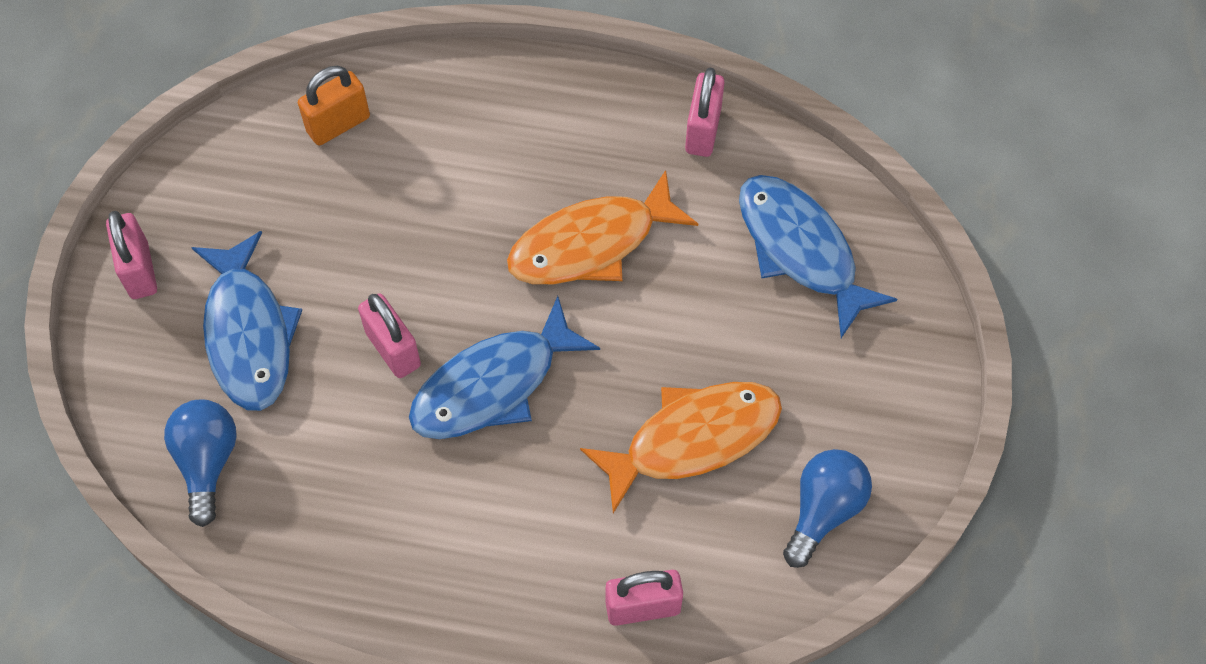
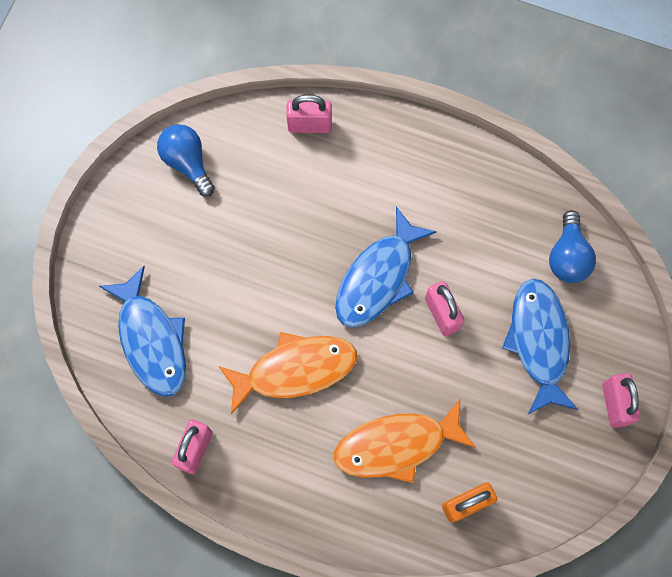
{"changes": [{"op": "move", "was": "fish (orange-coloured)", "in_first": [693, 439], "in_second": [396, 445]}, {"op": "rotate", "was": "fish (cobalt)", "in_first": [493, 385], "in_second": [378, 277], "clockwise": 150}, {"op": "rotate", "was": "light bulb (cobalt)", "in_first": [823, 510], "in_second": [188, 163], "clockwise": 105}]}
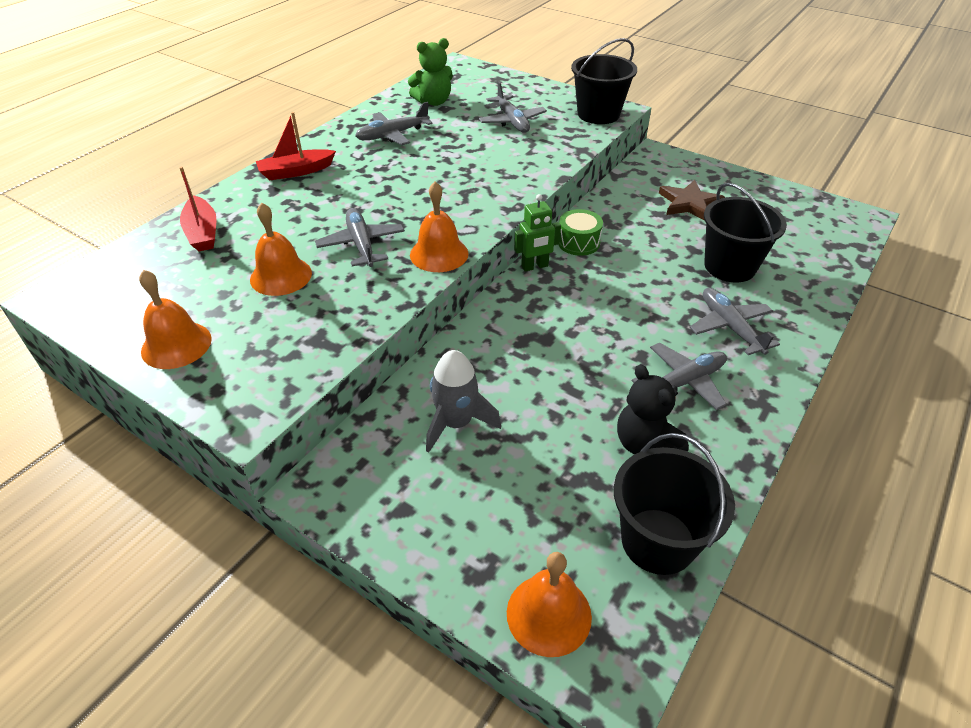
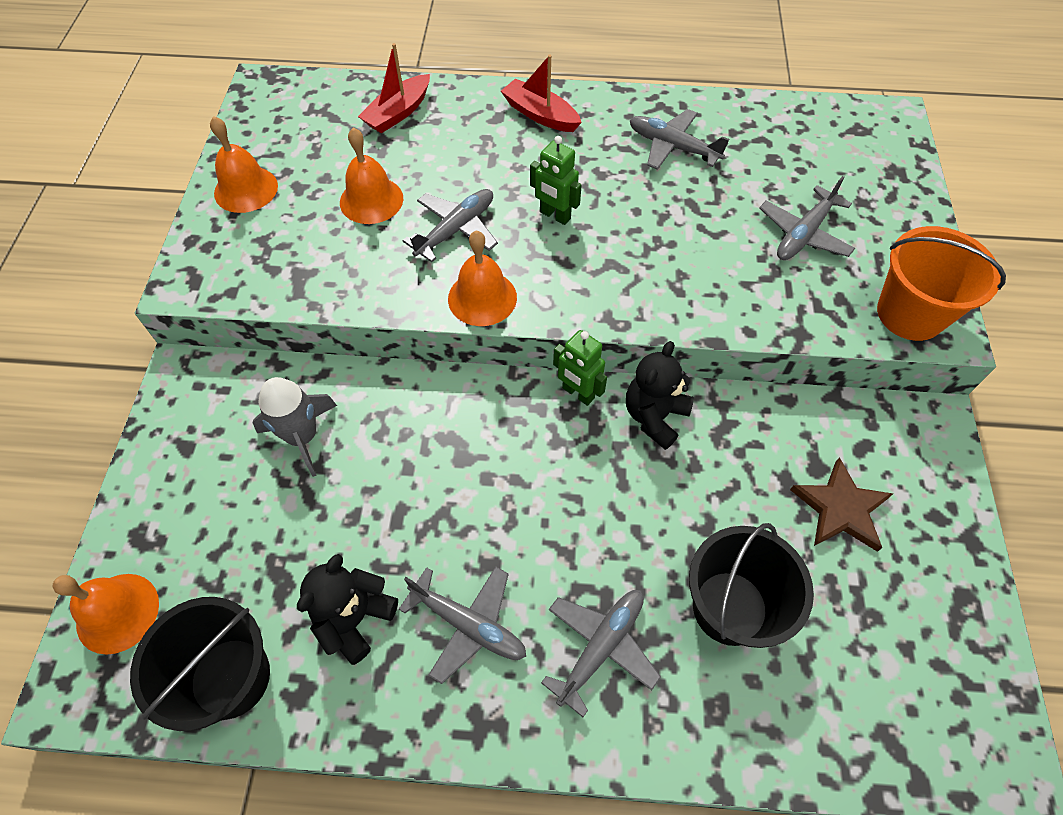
{"changes": [{"op": "delete", "was": "teddy bear (green)", "in_first": [433, 102]}, {"op": "insert", "now": "robot (green)", "in_second": [555, 215]}, {"op": "replace", "was": "drum (green)", "now": "teddy bear (black)", "in_first": [578, 242], "in_second": [654, 416]}, {"op": "recolor", "was": "bucket (black)", "now": "bucket (orange-coloured)", "in_first": [598, 114], "in_second": [910, 313]}]}
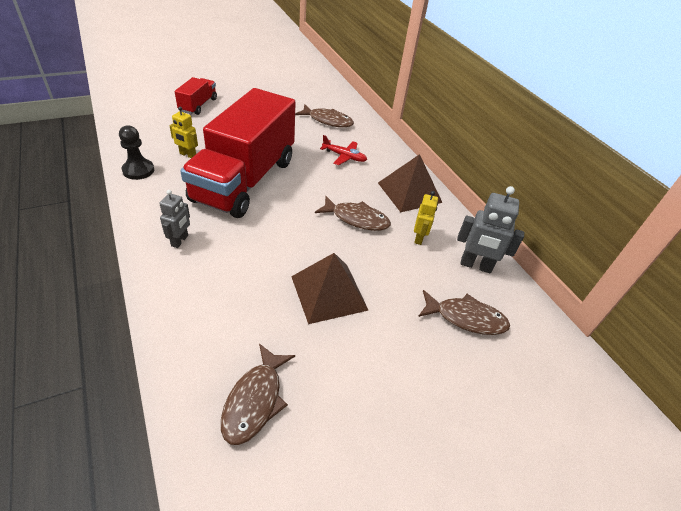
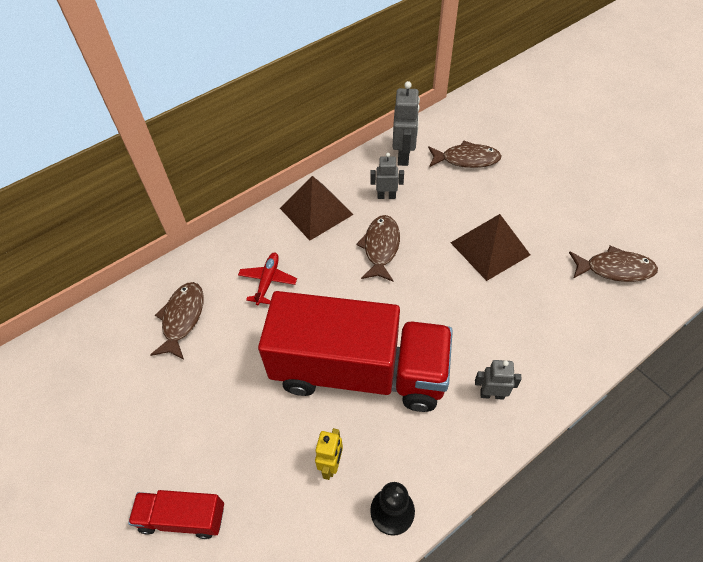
{"changes": [{"op": "recolor", "was": "robot (yellow)", "now": "robot (gray)", "in_first": [419, 238], "in_second": [386, 196]}, {"op": "rotate", "was": "fish (brown)", "in_first": [466, 318], "in_second": [466, 159], "clockwise": 90}]}
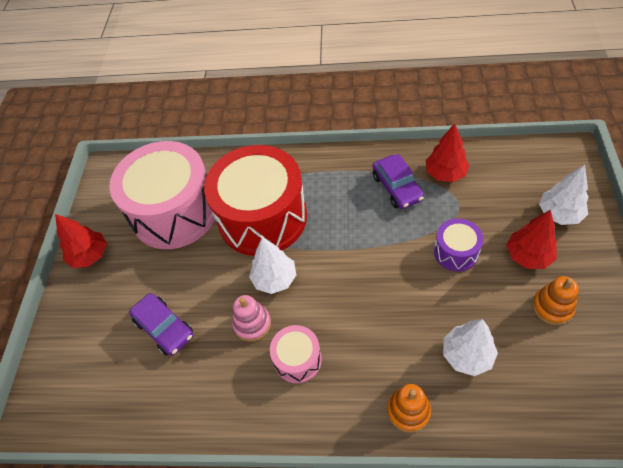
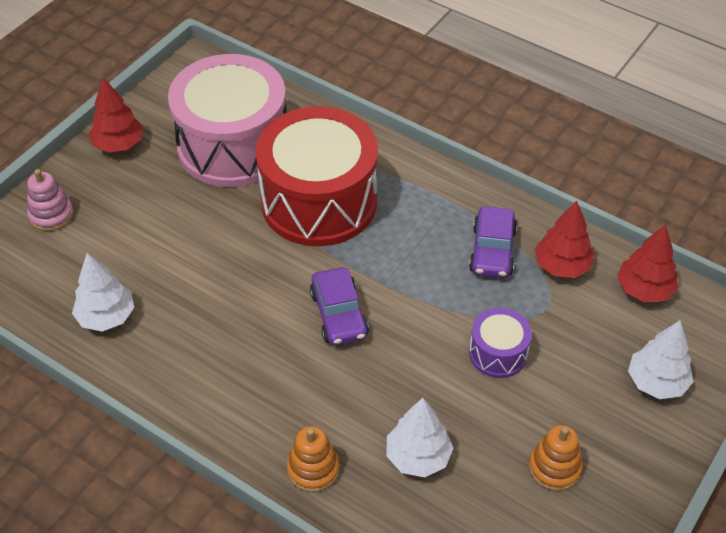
{"changes": [{"op": "delete", "was": "drum (rosy)", "in_first": [298, 359]}, {"op": "move", "was": "automobile (purple)", "in_first": [164, 328], "in_second": [339, 314]}, {"op": "move", "was": "ring stacker (rosy)", "in_first": [252, 324], "in_second": [51, 215]}, {"op": "move", "was": "fir tree (white)", "in_first": [274, 279], "in_second": [106, 317]}, {"op": "move", "was": "fir tree (red)", "in_first": [528, 256], "in_second": [644, 289]}]}
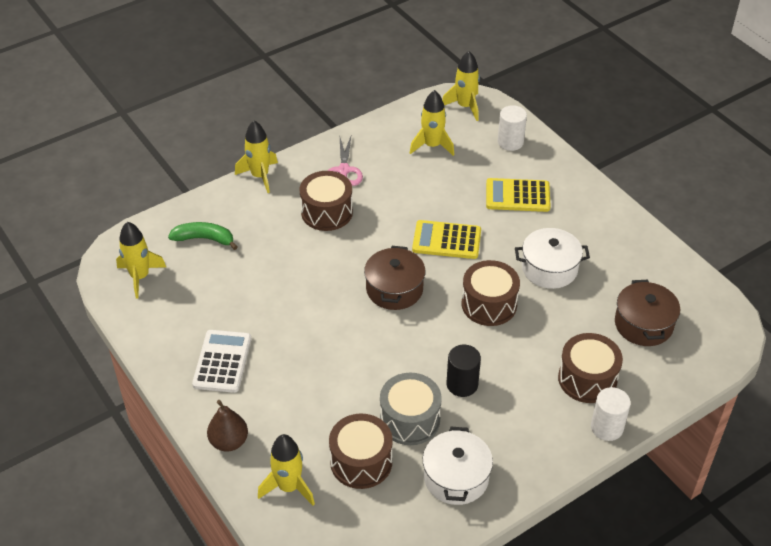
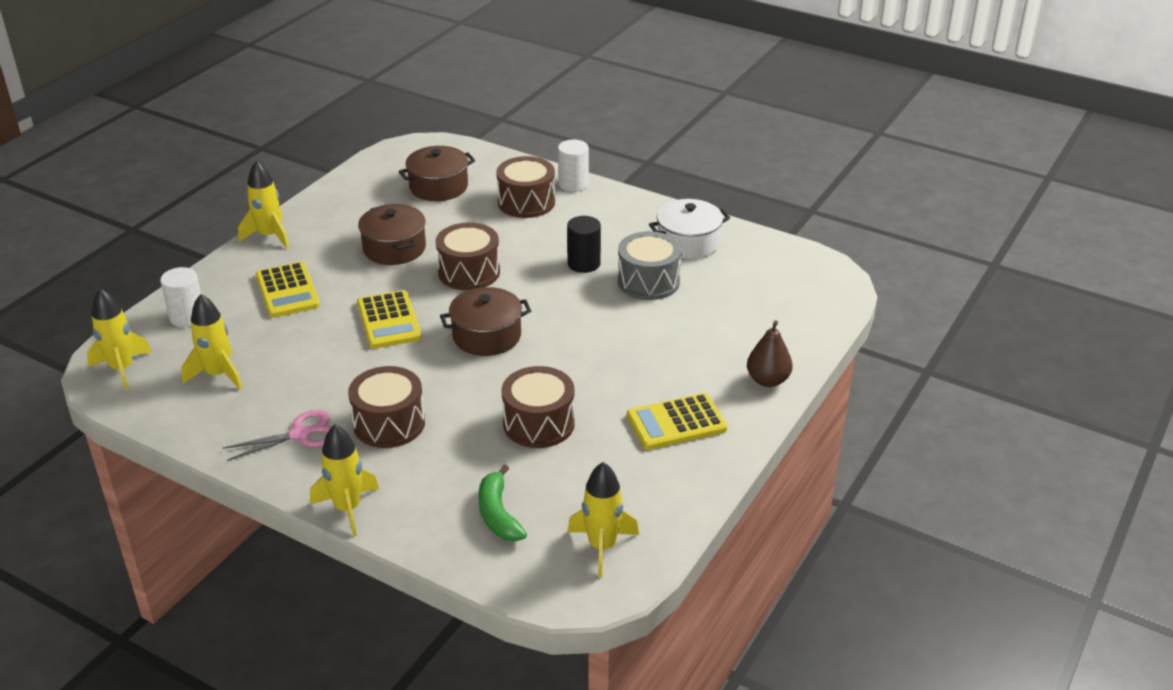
{"changes": [{"op": "move", "was": "toy rocket (yellow)", "in_first": [289, 487], "in_second": [269, 236]}, {"op": "move", "was": "drum (brown)", "in_first": [361, 462], "in_second": [539, 424]}, {"op": "recolor", "was": "calculator (white)", "now": "calculator (yellow)", "in_first": [222, 362], "in_second": [676, 423]}, {"op": "recolor", "was": "pot (white)", "now": "pot (brown)", "in_first": [549, 268], "in_second": [394, 248]}]}
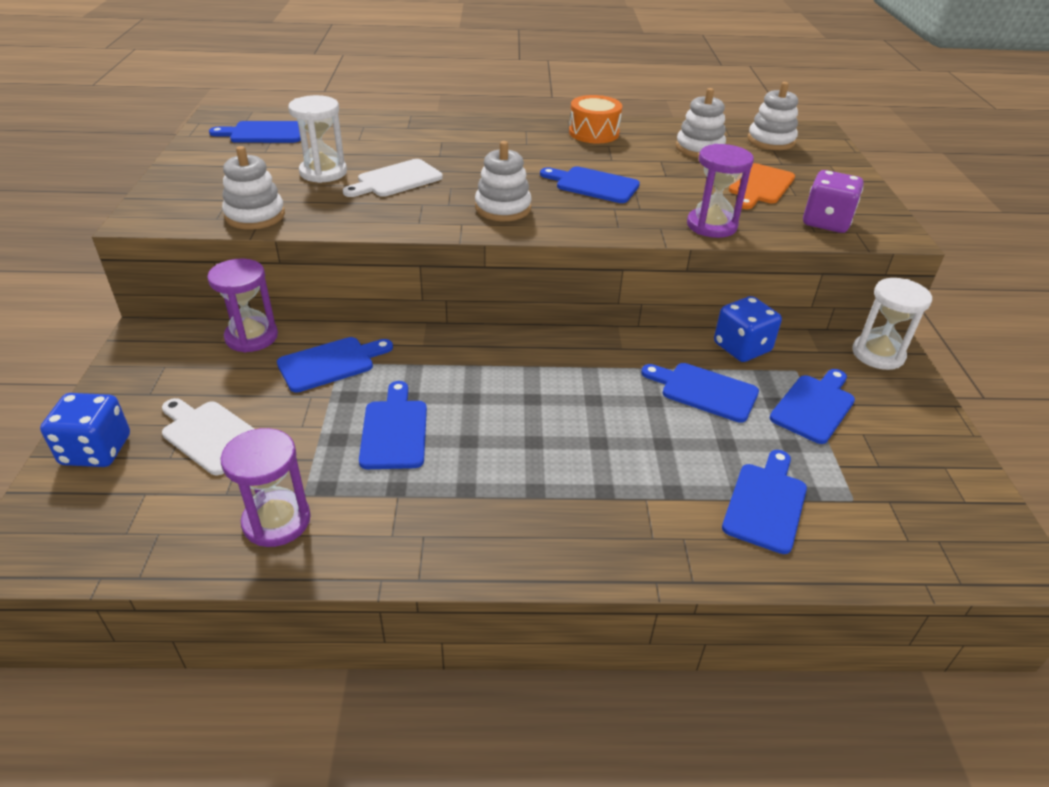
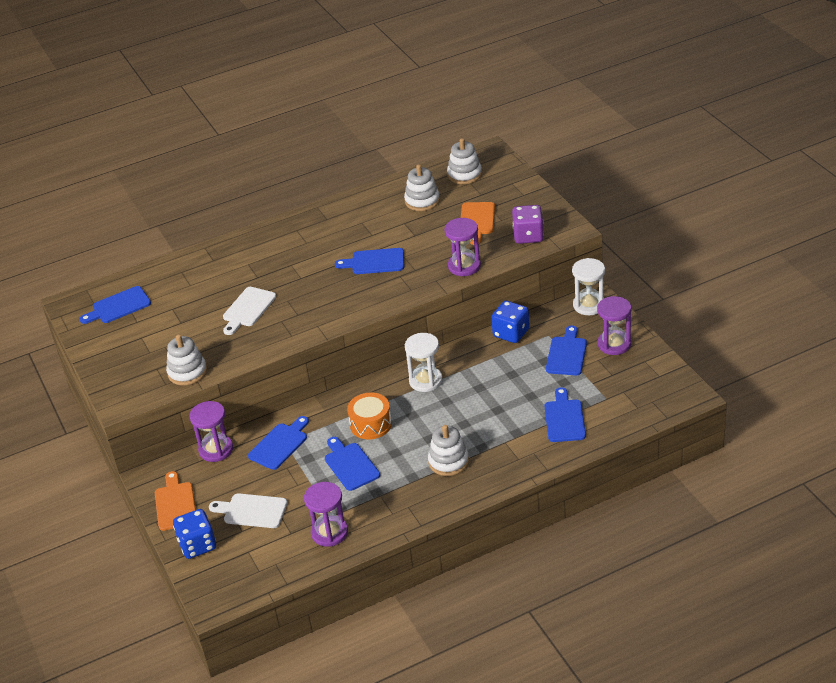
{"changes": [{"op": "delete", "was": "chopping board (cobalt)", "in_first": [704, 391]}, {"op": "insert", "now": "chopping board (orange-coloured)", "in_second": [175, 504]}, {"op": "insert", "now": "sand timer (purple)", "in_second": [614, 344]}, {"op": "move", "was": "sand timer (white)", "in_first": [323, 172], "in_second": [425, 381]}, {"op": "move", "was": "ring stacker (white)", "in_first": [503, 208], "in_second": [448, 461]}, {"op": "move", "was": "drum (orange-coloured)", "in_first": [594, 133], "in_second": [371, 424]}]}
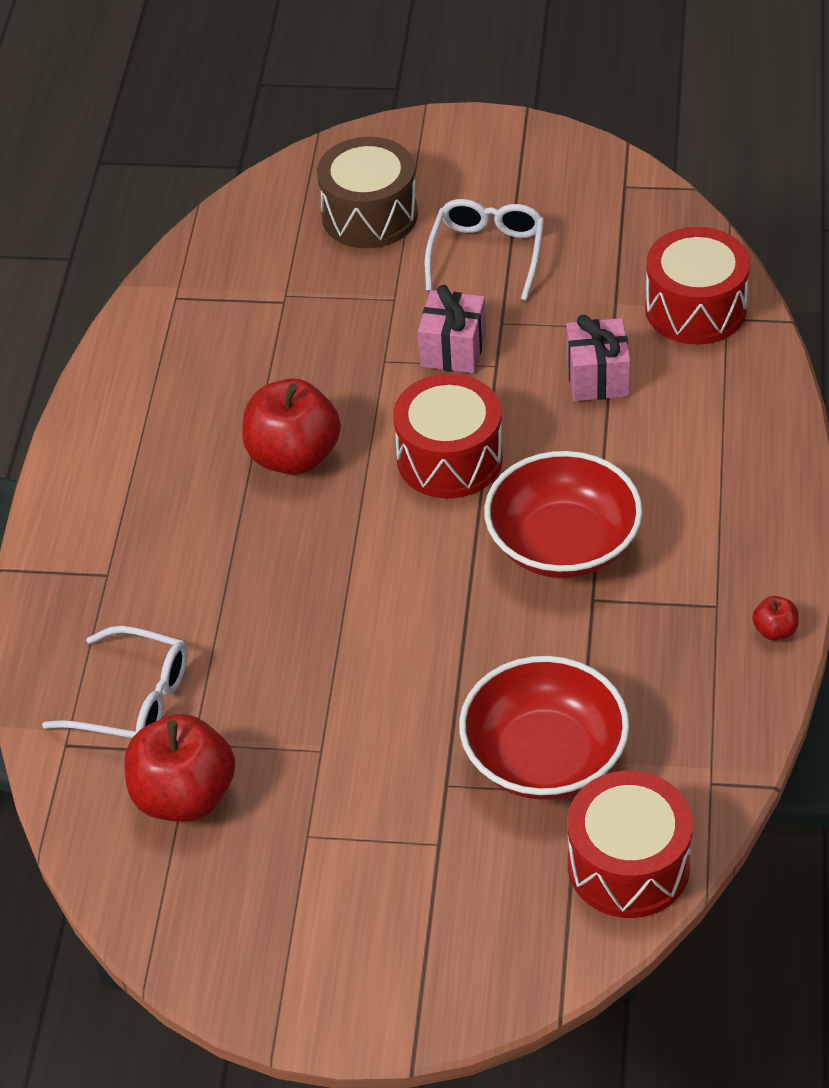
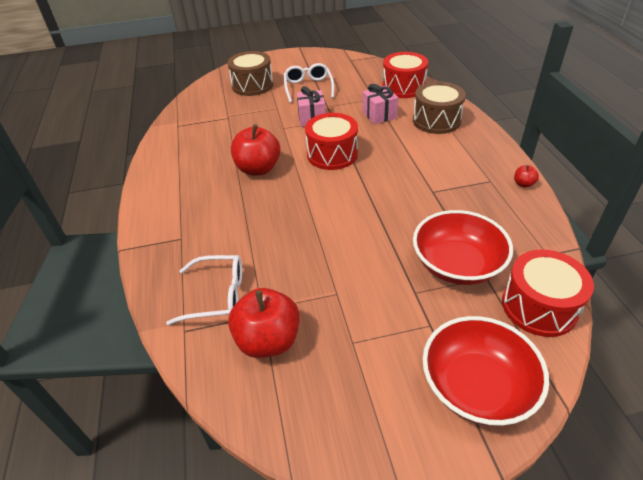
{"changes": [{"op": "insert", "now": "drum (brown)", "in_second": [436, 120]}, {"op": "move", "was": "deep dish (red)", "in_first": [563, 544], "in_second": [477, 386]}]}
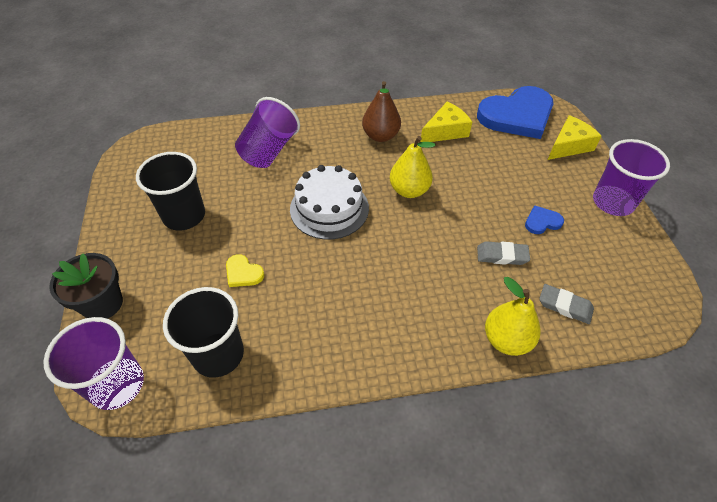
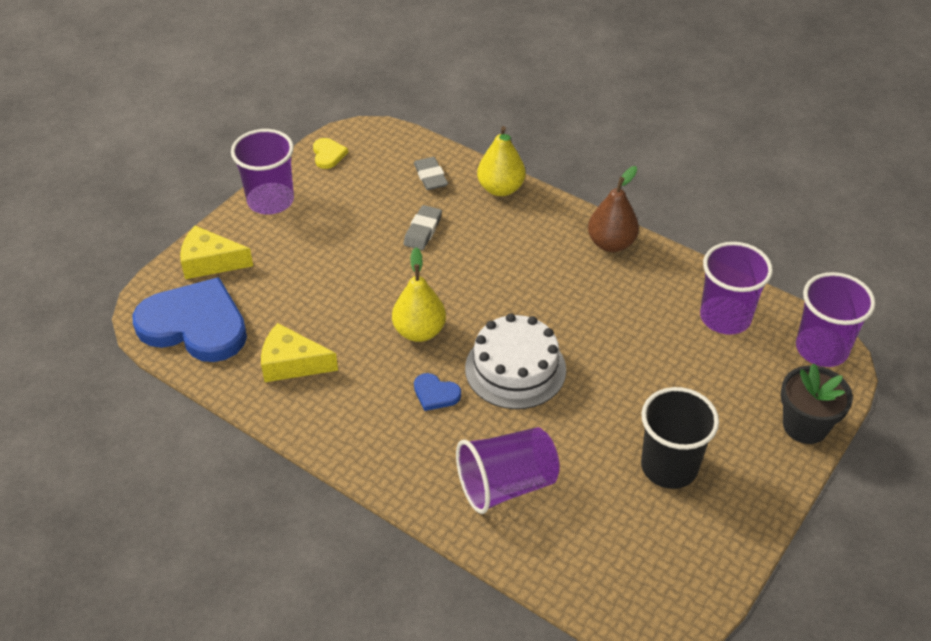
{"changes": [{"op": "move", "was": "love heart (yellow)", "in_first": [243, 273], "in_second": [328, 154]}, {"op": "move", "was": "pear (brown)", "in_first": [380, 136], "in_second": [611, 243]}, {"op": "move", "was": "love heart (cobalt)", "in_first": [542, 222], "in_second": [435, 394]}, {"op": "recolor", "was": "tumbler (black)", "now": "tumbler (purple)", "in_first": [218, 354], "in_second": [725, 317]}, {"op": "rotate", "was": "eraser (gray)", "in_first": [502, 255], "in_second": [422, 231], "clockwise": 60}]}
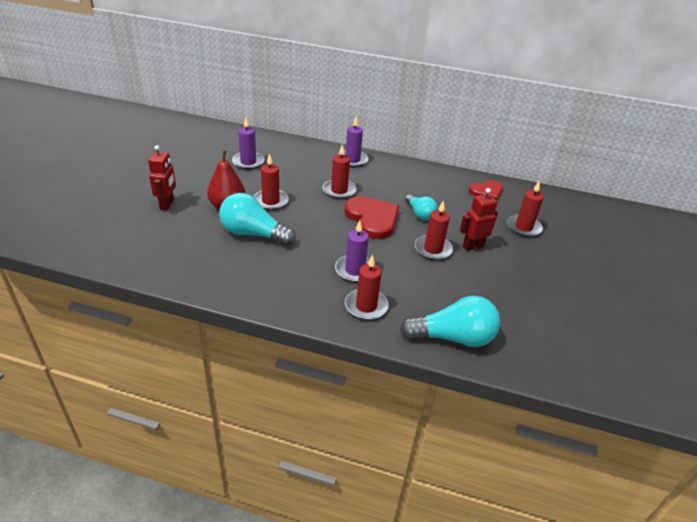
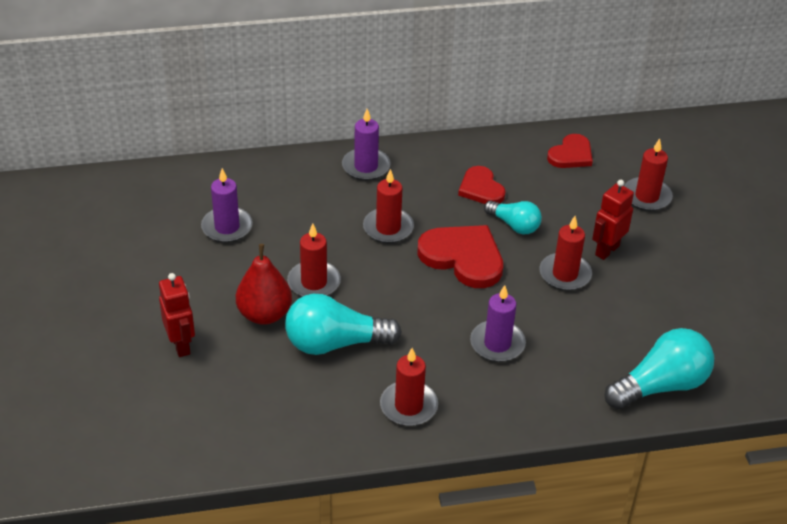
{"changes": [{"op": "insert", "now": "love heart (red)", "in_second": [481, 188]}, {"op": "move", "was": "wax candle (red)", "in_first": [366, 306], "in_second": [408, 406]}]}
